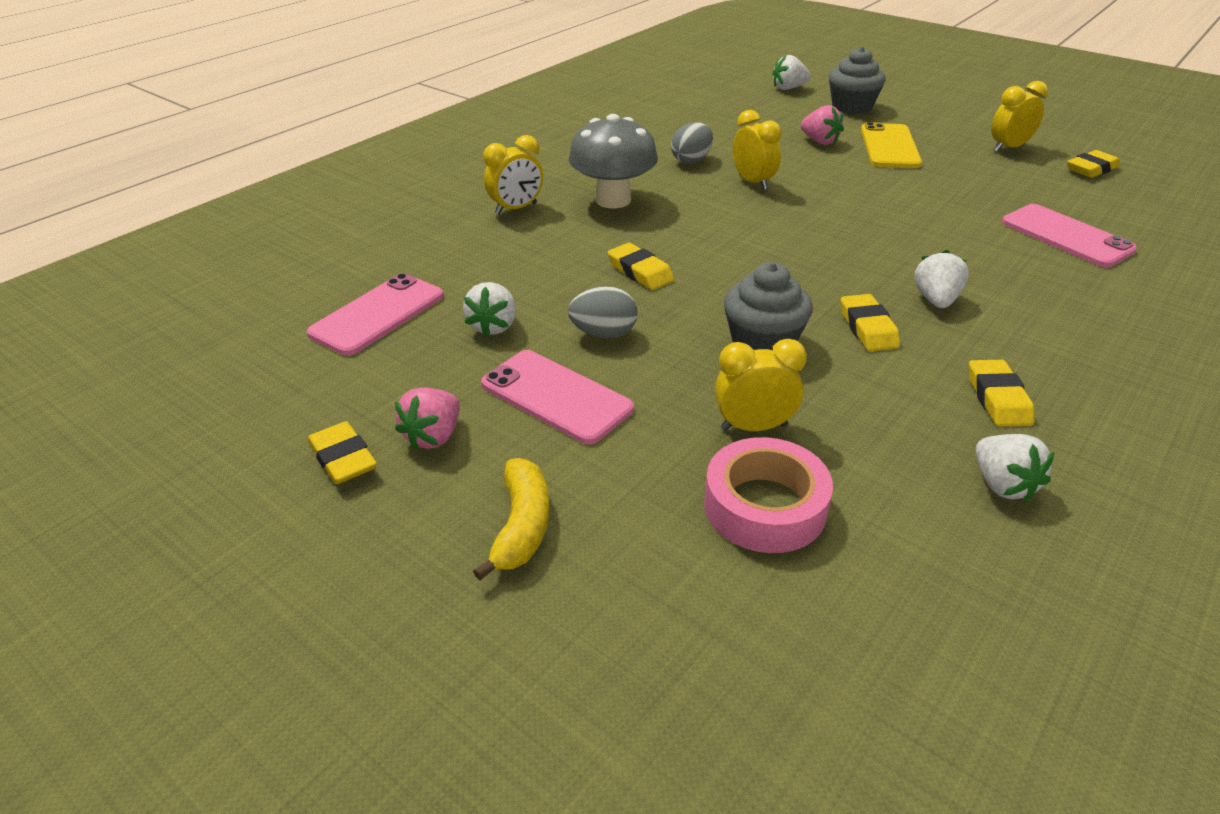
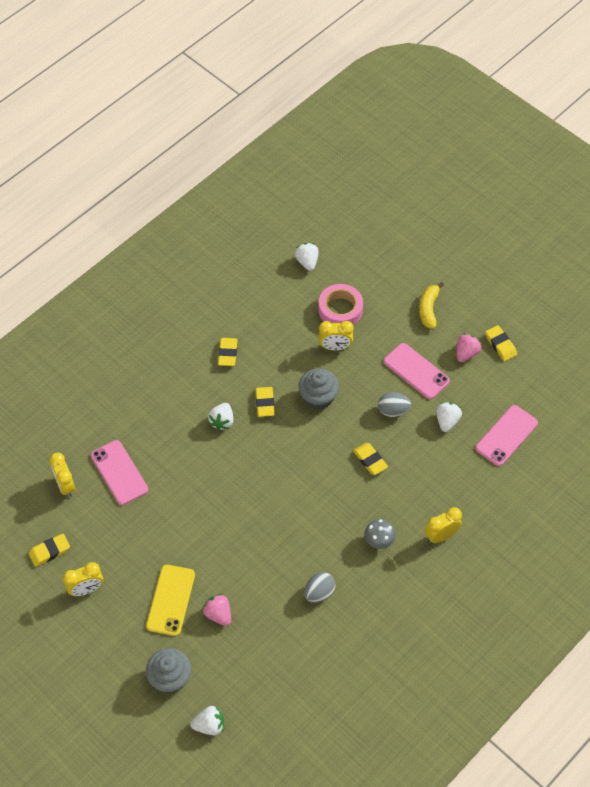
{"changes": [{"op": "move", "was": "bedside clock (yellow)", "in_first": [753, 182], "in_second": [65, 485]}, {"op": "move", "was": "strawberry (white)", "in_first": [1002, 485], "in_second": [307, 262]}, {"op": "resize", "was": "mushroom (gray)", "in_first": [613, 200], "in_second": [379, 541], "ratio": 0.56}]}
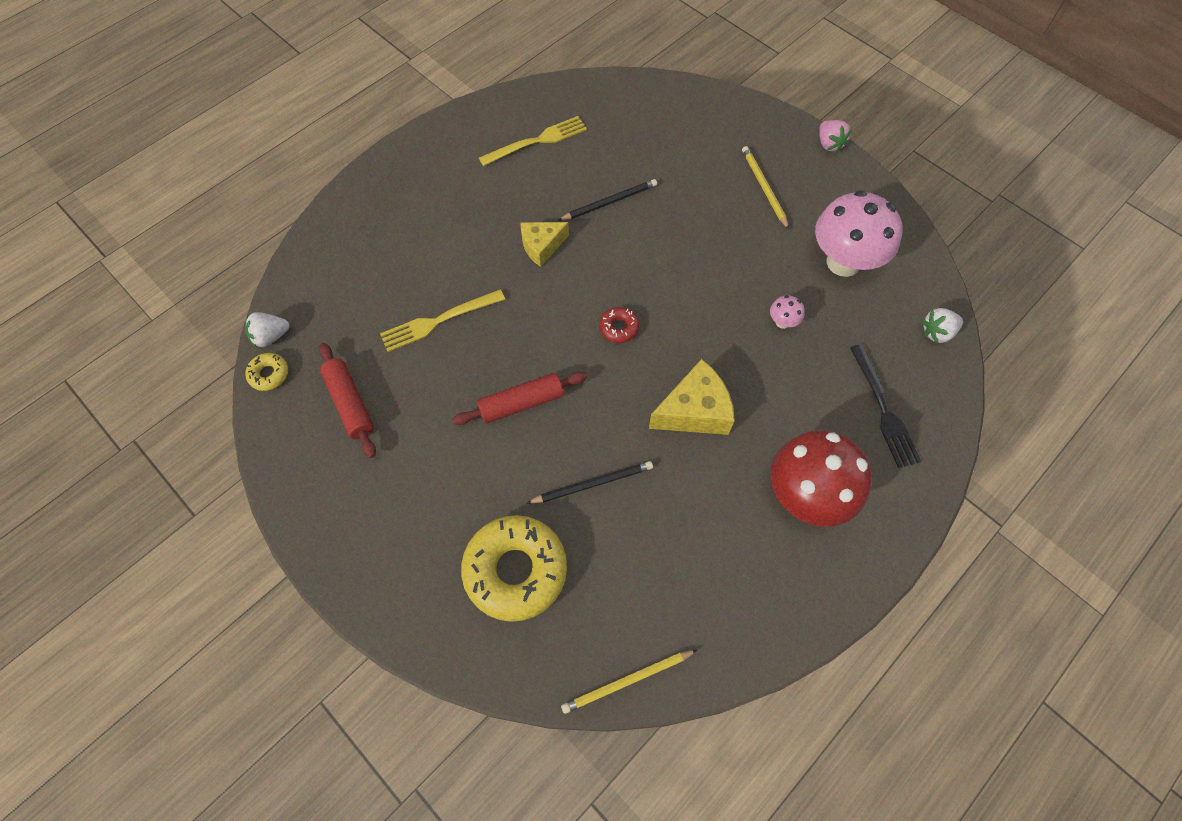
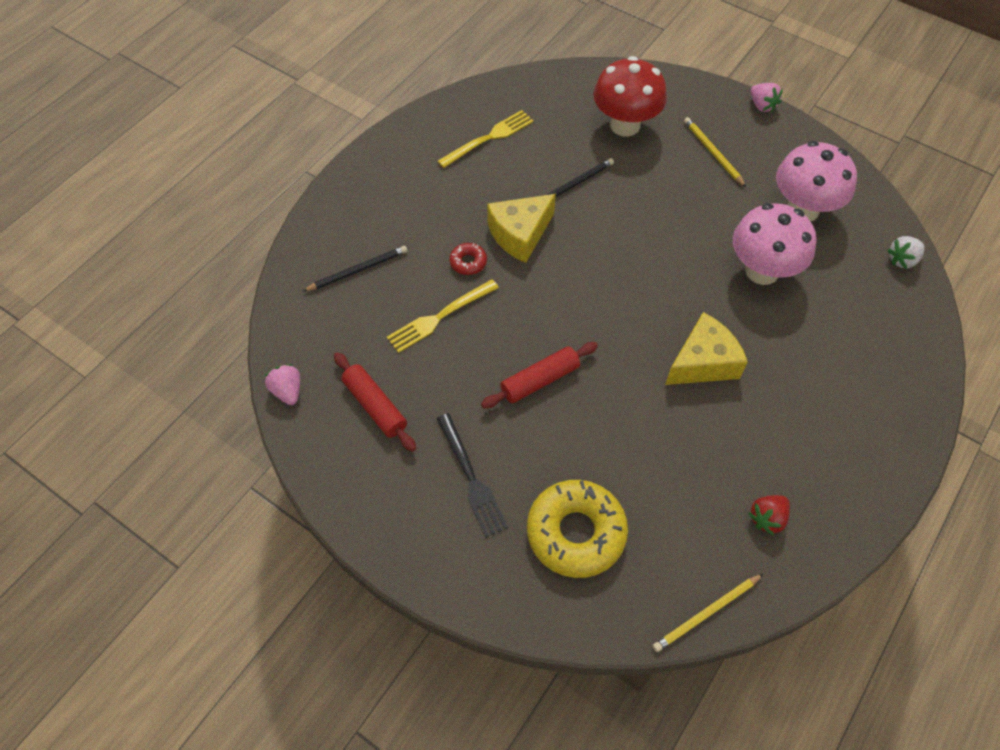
{"changes": [{"op": "delete", "was": "strawberry (white)", "in_first": [271, 336]}, {"op": "insert", "now": "strawberry (red)", "in_second": [767, 518]}, {"op": "move", "was": "pencil (black)", "in_first": [593, 483], "in_second": [358, 270]}, {"op": "move", "was": "glazed donut (red)", "in_first": [619, 328], "in_second": [468, 262]}, {"op": "move", "was": "mushroom (red)", "in_first": [806, 496], "in_second": [625, 125]}, {"op": "move", "was": "dinner fork (black)", "in_first": [884, 410], "in_second": [472, 479]}, {"op": "replace", "was": "glazed donut (yellow)", "now": "strawberry (rosy)", "in_first": [269, 374], "in_second": [287, 391]}, {"op": "resize", "was": "cheese (yellow)", "in_first": [542, 246], "in_second": [520, 234], "ratio": 1.5}, {"op": "resize", "was": "mushroom (rosy)", "in_first": [782, 322], "in_second": [762, 271], "ratio": 2.47}]}
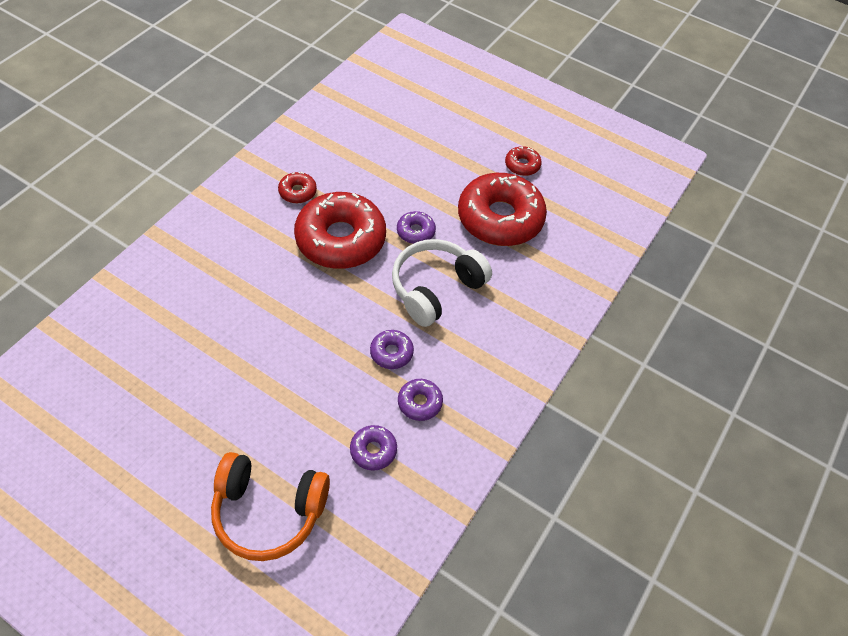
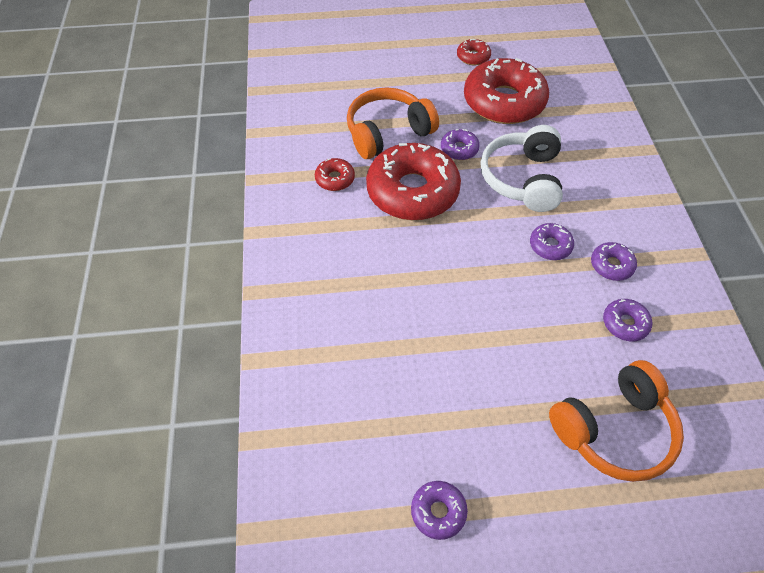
{"changes": [{"op": "insert", "now": "over-ear headphones (orange-coloured)", "in_second": [388, 133]}, {"op": "insert", "now": "glazed donut (purple)", "in_second": [438, 511]}]}
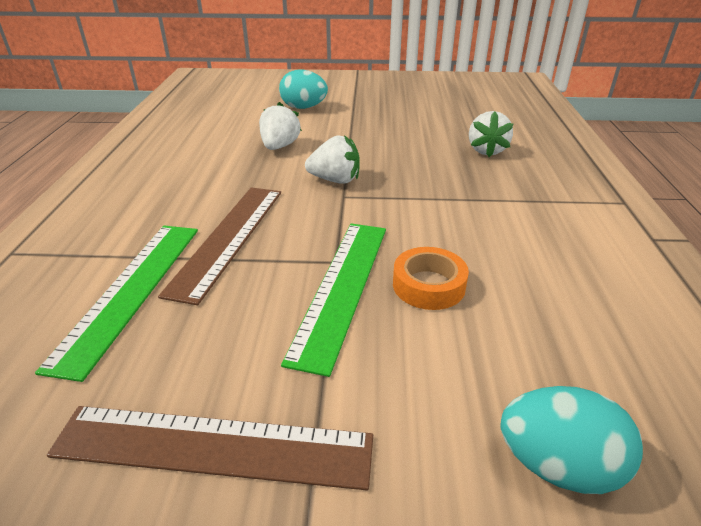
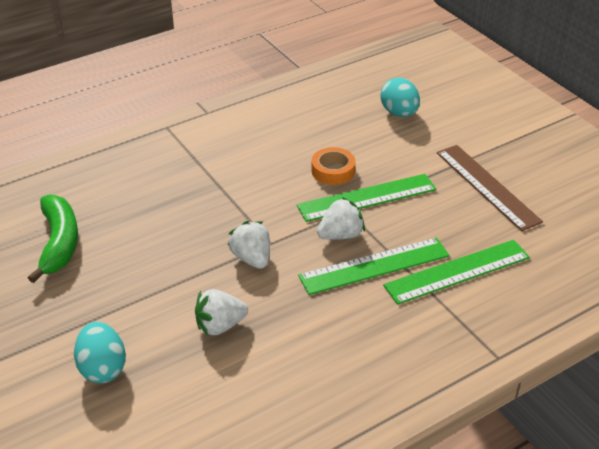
{"changes": [{"op": "insert", "now": "banana (green)", "in_second": [59, 243]}, {"op": "move", "was": "strawberry (white)", "in_first": [486, 150], "in_second": [340, 235]}, {"op": "recolor", "was": "ruler (brown)", "now": "ruler (green)", "in_first": [228, 238], "in_second": [374, 266]}]}
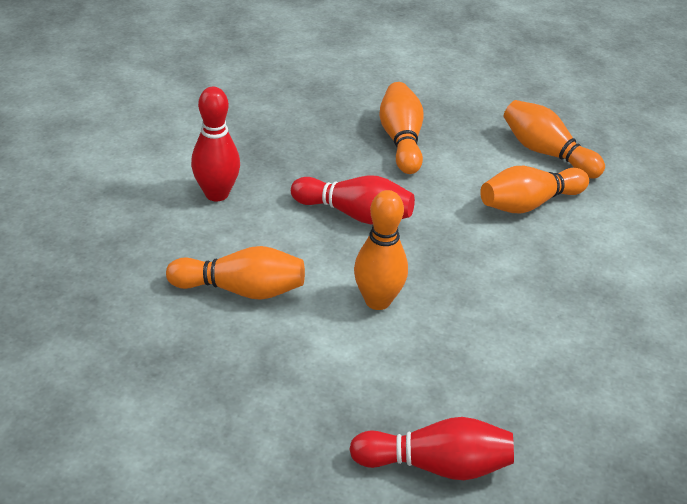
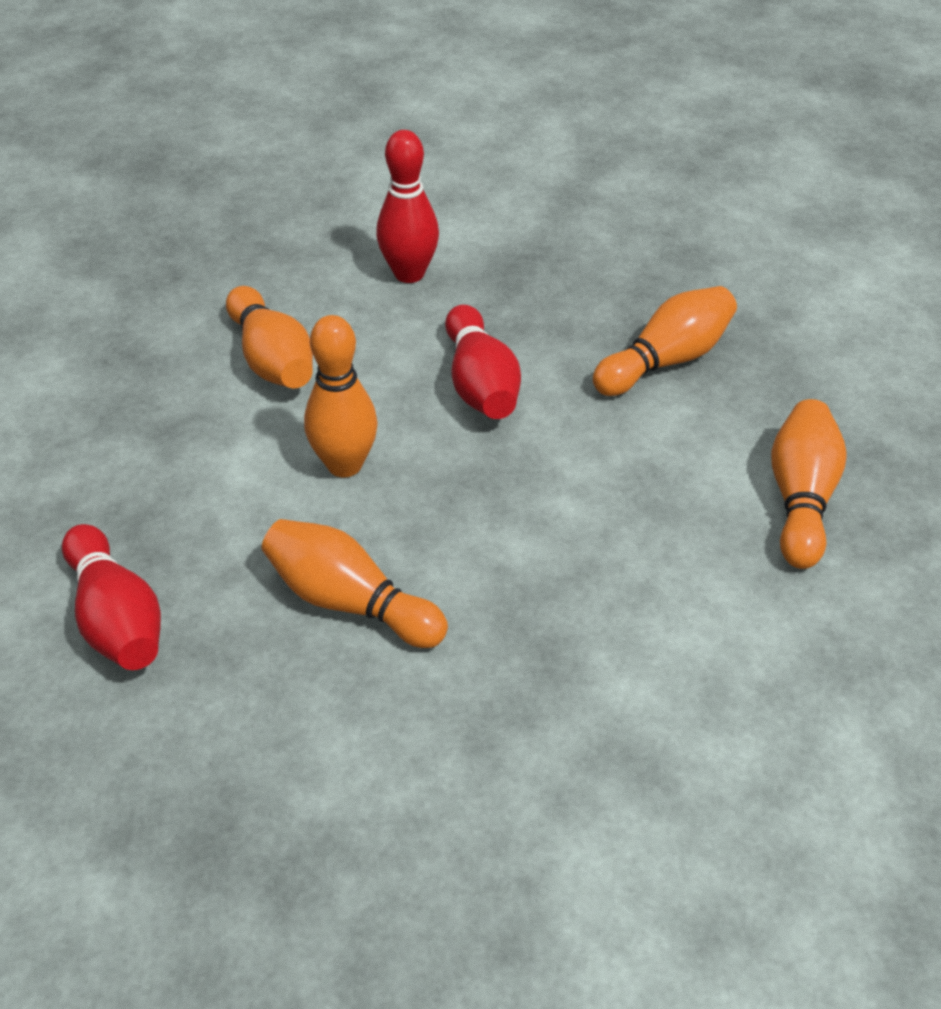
{"changes": [{"op": "move", "was": "bowling pin (orange-coloured)", "in_first": [528, 204], "in_second": [349, 602]}]}
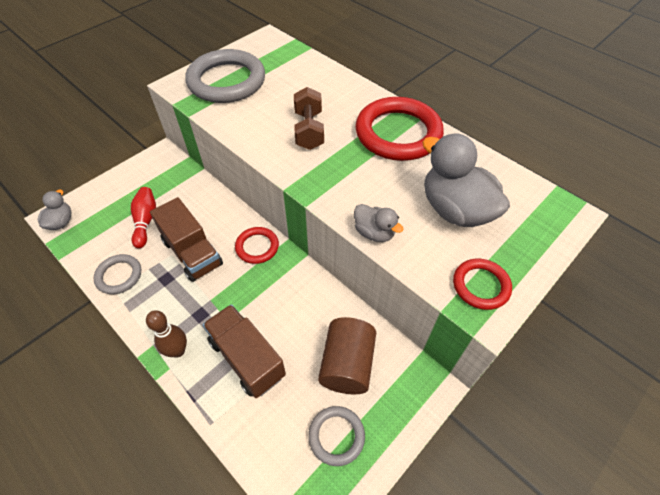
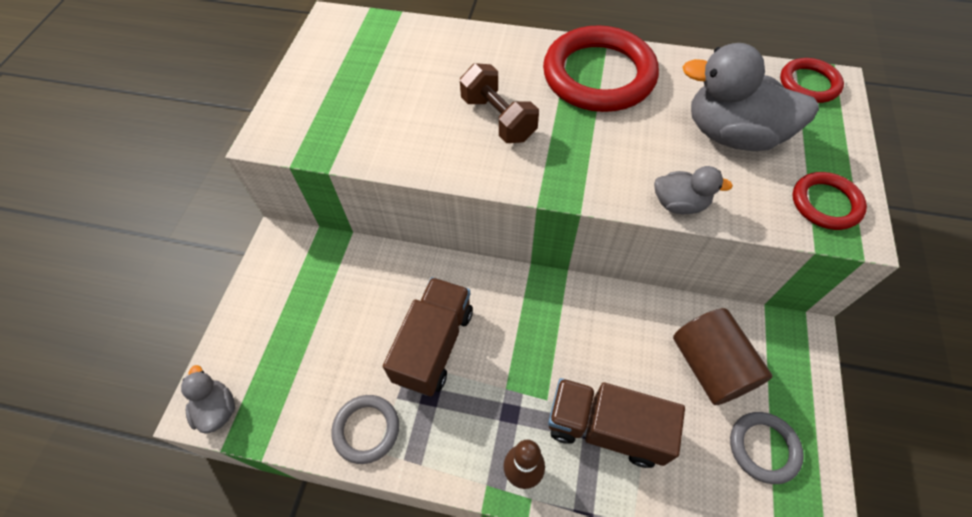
{"changes": [{"op": "delete", "was": "bowling pin (red)", "in_first": [146, 221]}, {"op": "delete", "was": "ring (gray)", "in_first": [226, 81]}, {"op": "move", "was": "ring (red)", "in_first": [257, 247], "in_second": [809, 84]}, {"op": "rotate", "was": "lorry (brown)", "in_first": [192, 253], "in_second": [434, 345], "clockwise": -90}]}
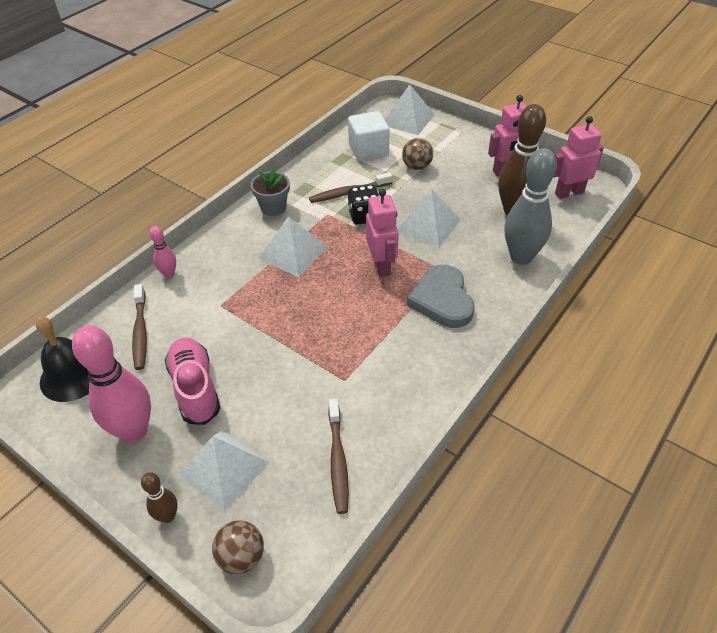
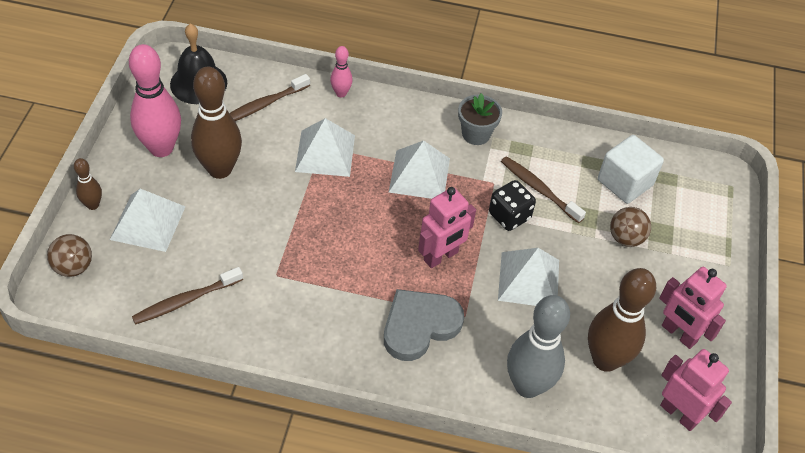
{"changes": [{"op": "move", "was": "pyramid (white)", "in_first": [408, 119], "in_second": [325, 153]}, {"op": "replace", "was": "lace-up shoe (rosy)", "now": "bowling pin (brown)", "in_first": [195, 388], "in_second": [220, 169]}]}
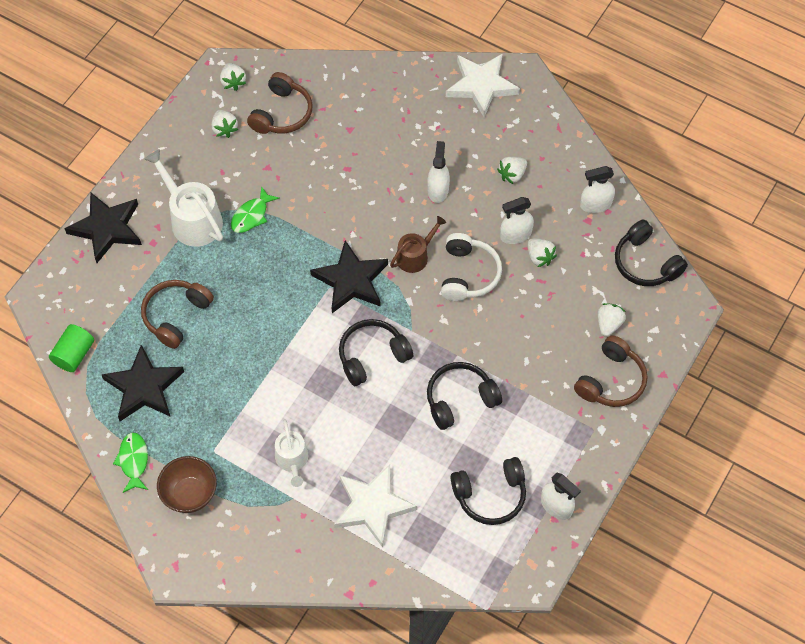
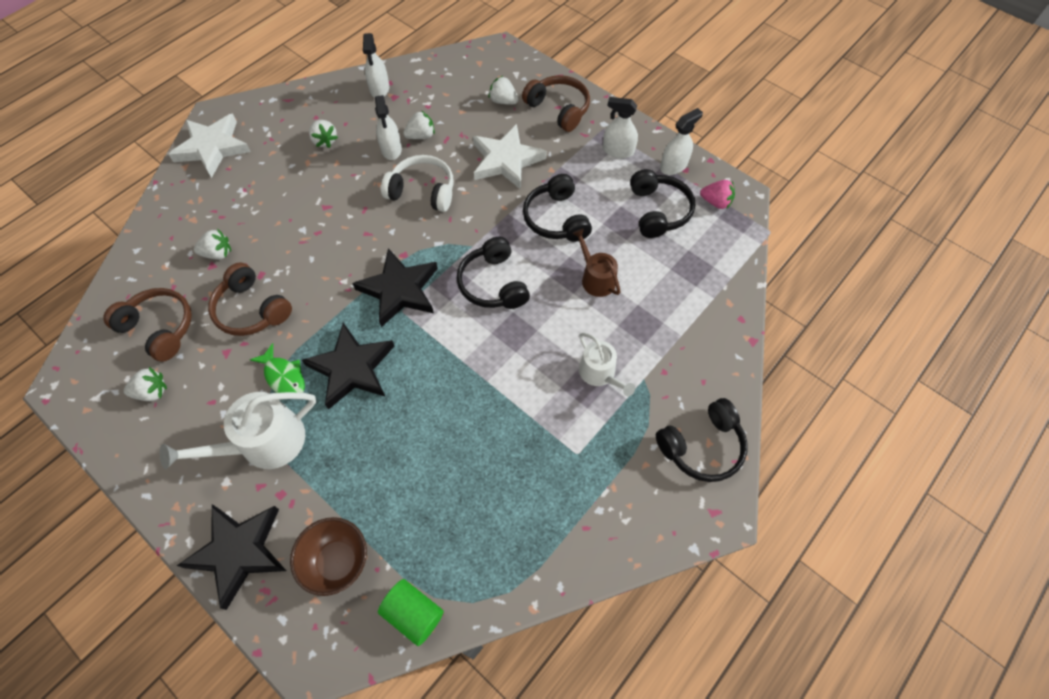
{"changes": [{"op": "delete", "was": "fish (green)", "in_first": [133, 461]}, {"op": "insert", "now": "strawberry (rosy)", "in_second": [716, 202]}, {"op": "move", "was": "star (black)", "in_first": [144, 387], "in_second": [352, 368]}, {"op": "move", "was": "over-ear headphones (brown)", "in_first": [176, 316], "in_second": [252, 309]}, {"op": "move", "was": "deep dish (brown)", "in_first": [190, 494], "in_second": [337, 562]}, {"op": "move", "was": "strawberry (white)", "in_first": [233, 82], "in_second": [218, 253]}, {"op": "move", "was": "star (white)", "in_first": [372, 506], "in_second": [506, 160]}, {"op": "move", "was": "watering can (brown)", "in_first": [415, 256], "in_second": [596, 278]}, {"op": "move", "was": "spray bottle (white)", "in_first": [438, 190], "in_second": [618, 150]}, {"op": "move", "was": "over-ear headphones (black)", "in_first": [645, 263], "in_second": [702, 446]}, {"op": "rotate", "was": "watering can (white)", "in_first": [292, 460], "in_second": [600, 373], "clockwise": 60}]}
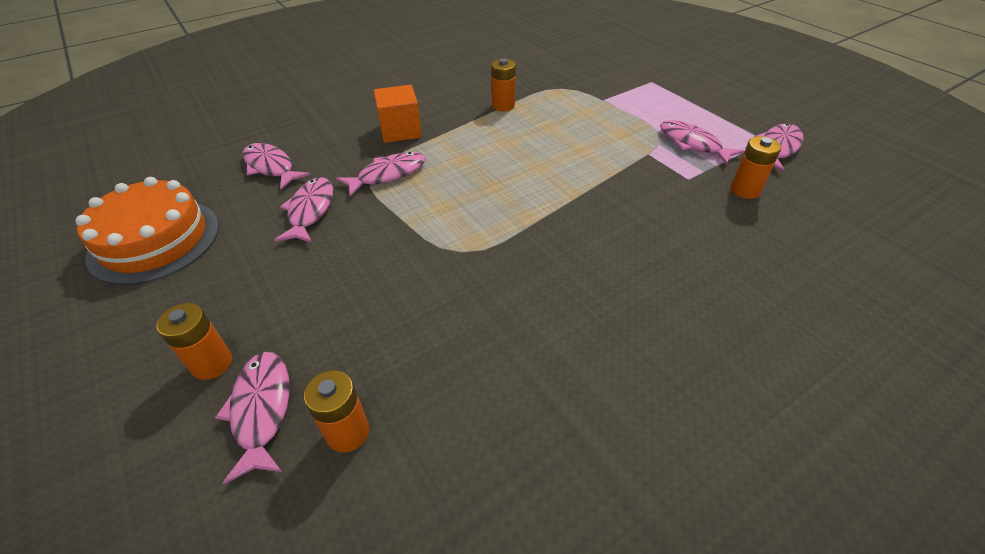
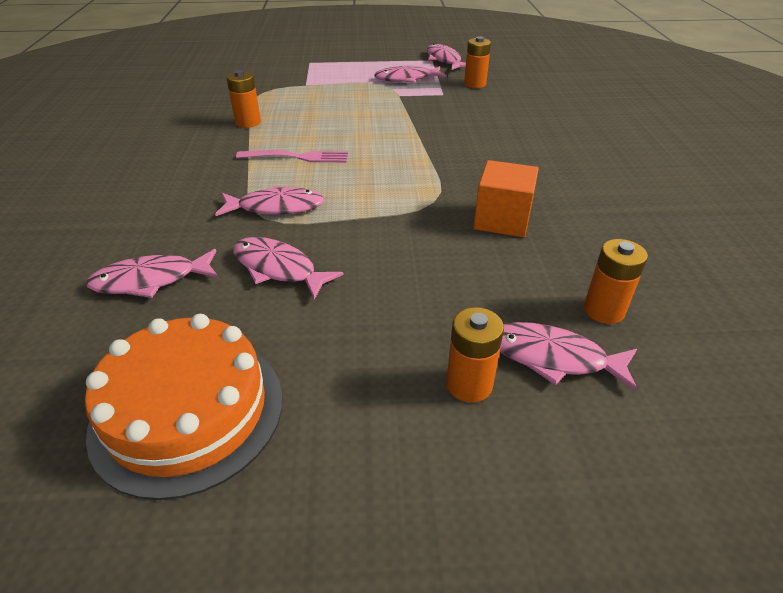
{"changes": [{"op": "insert", "now": "dinner fork (rosy)", "in_second": [297, 157]}, {"op": "move", "was": "cube (orange-coloured)", "in_first": [400, 130], "in_second": [502, 220]}, {"op": "rotate", "was": "fish (rosy)", "in_first": [388, 175], "in_second": [276, 207], "clockwise": 90}]}
